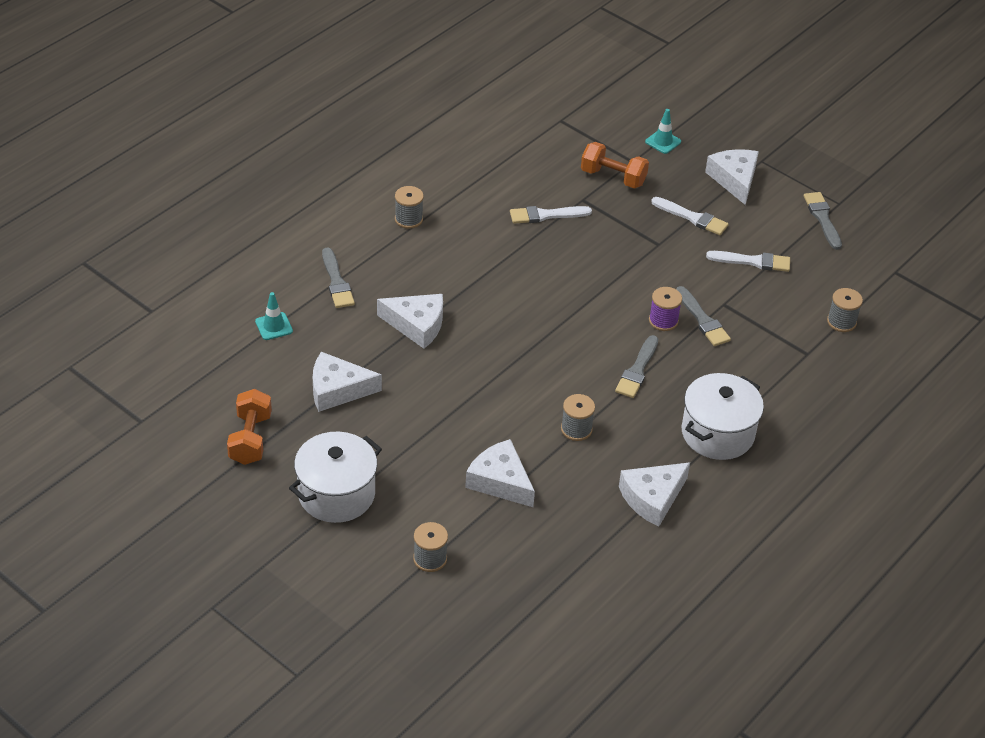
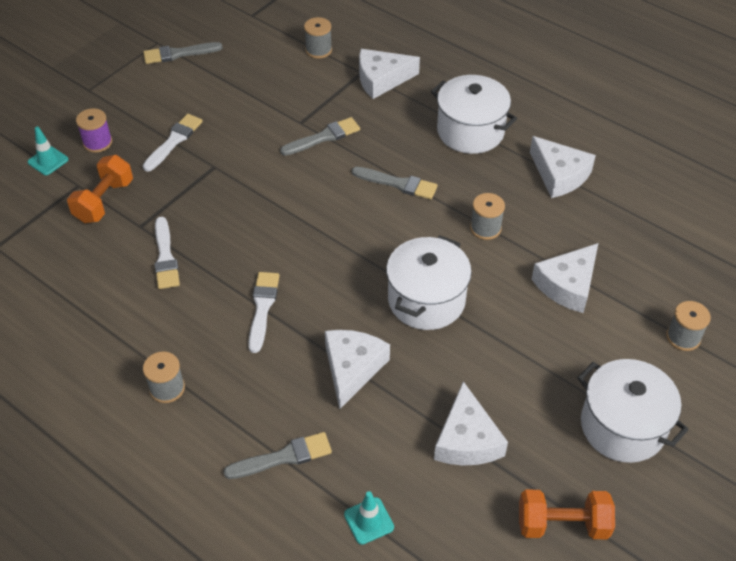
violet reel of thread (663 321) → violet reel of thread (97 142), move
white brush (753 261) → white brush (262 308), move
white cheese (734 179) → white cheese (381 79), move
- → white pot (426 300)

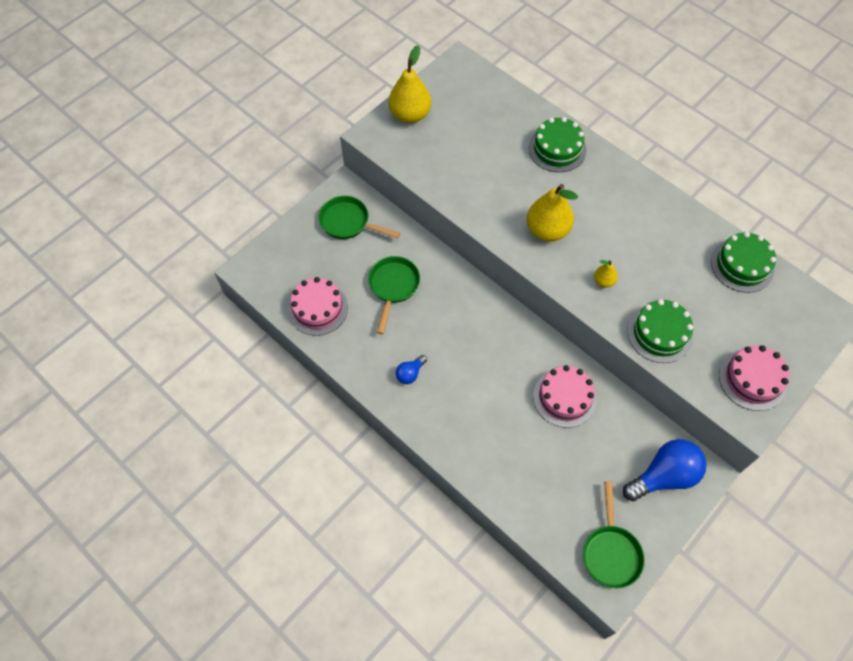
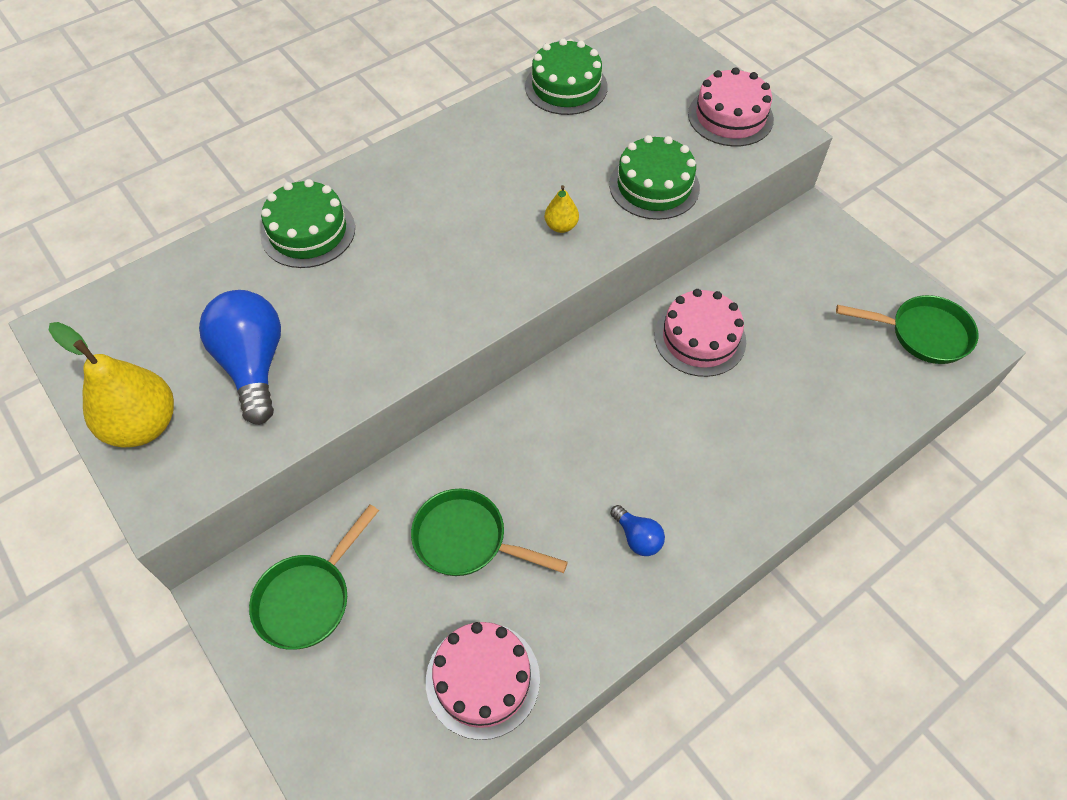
royal blue light bulb (664 476) → royal blue light bulb (253 365), move
bright yellow pear fruit (547 230) → -

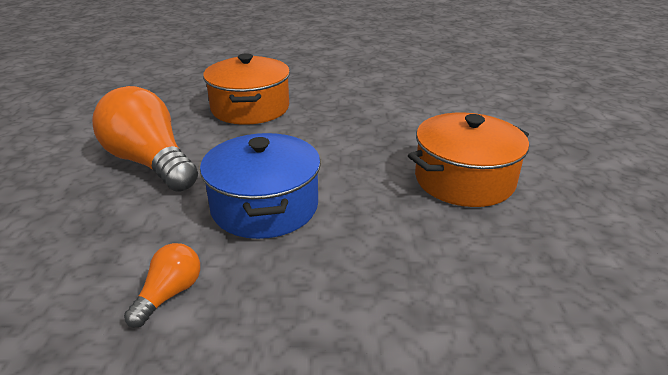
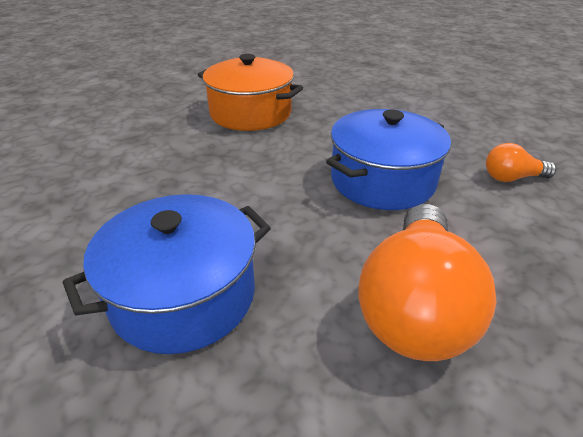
orange pot (250 108) → royal blue pot (184 295)

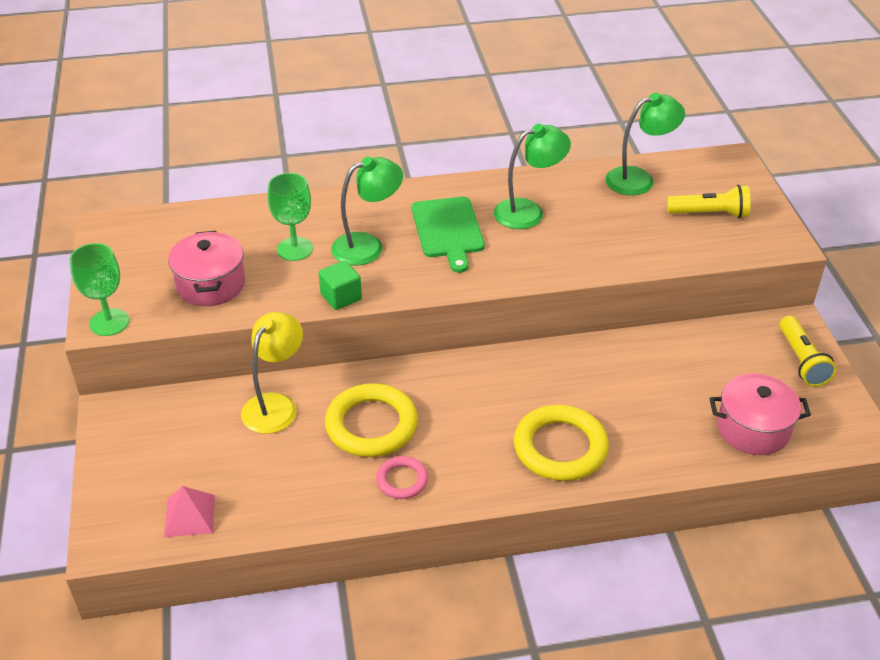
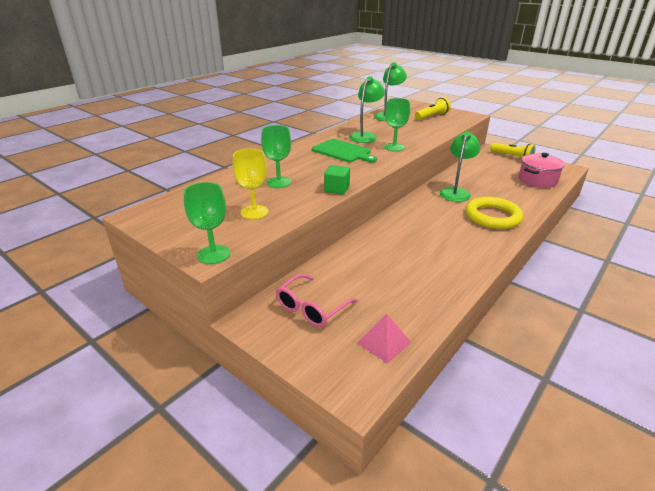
rose-pink pot (211 284) → bright yellow wine glass (254 212)
- → rose-pink eyeglasses (311 308)
- → leaf-green wine glass (394 147)
leaf-green lamp (368 246) → leaf-green lamp (456 192), move
bright yellow lamp (275 405) → -
bright yellow hoop (371 425) → -
rose-pink hoop (402 480) → -

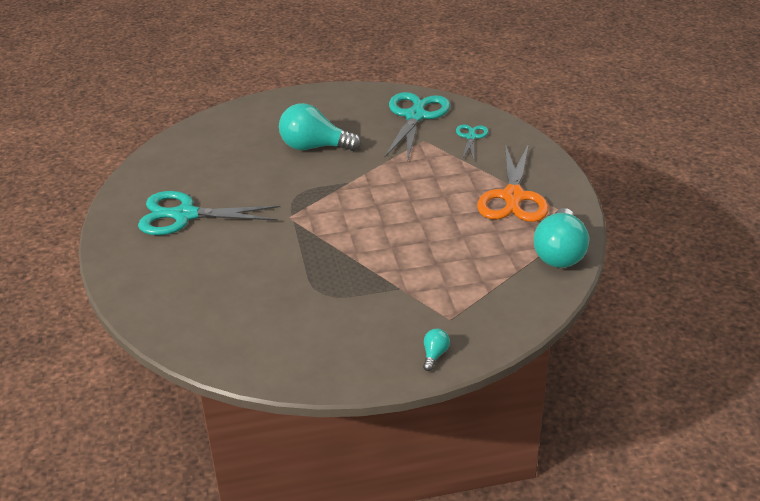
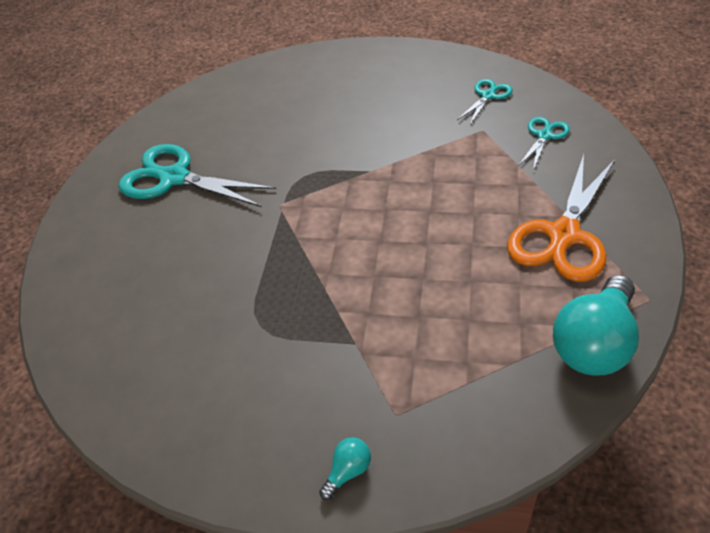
aqua scissors (415 116) → aqua scissors (488 96), x0.51
aqua light bulb (314 147) → -

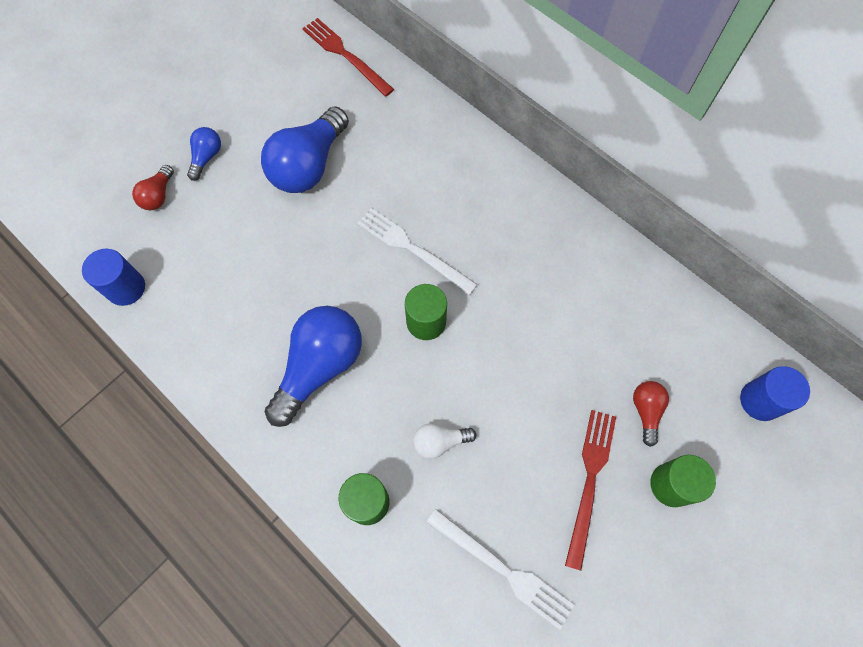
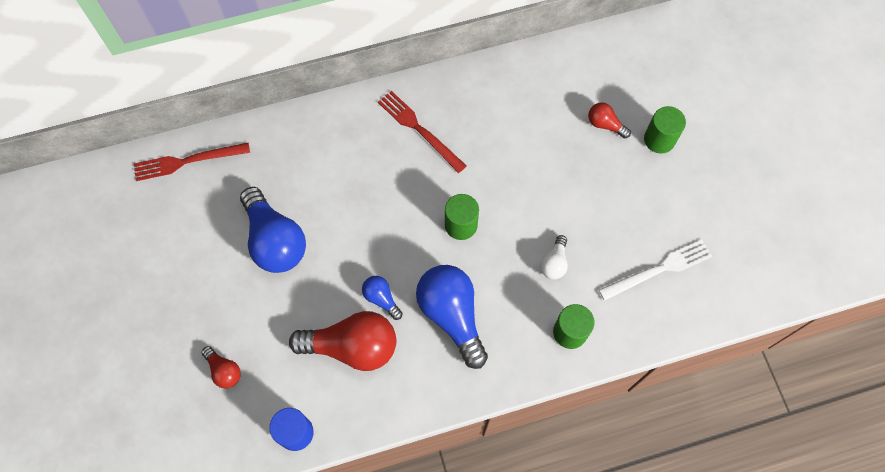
- → red light bulb (352 347)
royal blue light bulb (206 157) → royal blue light bulb (381 298), move
red fork (589 481) → red fork (419 129), move
white fork (412 249) → -
royal blue cylinder shape (760 401) → -

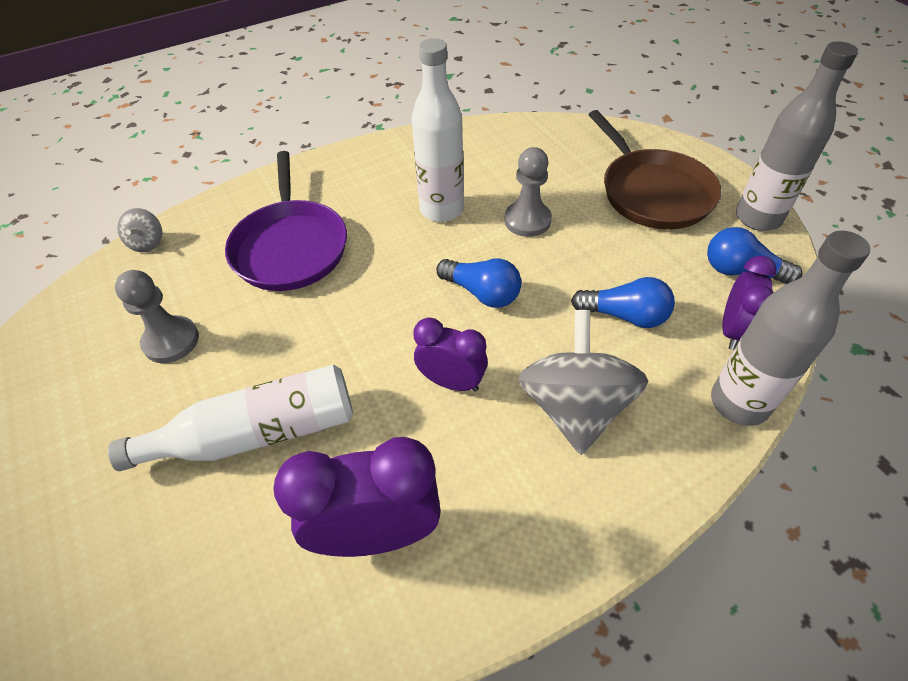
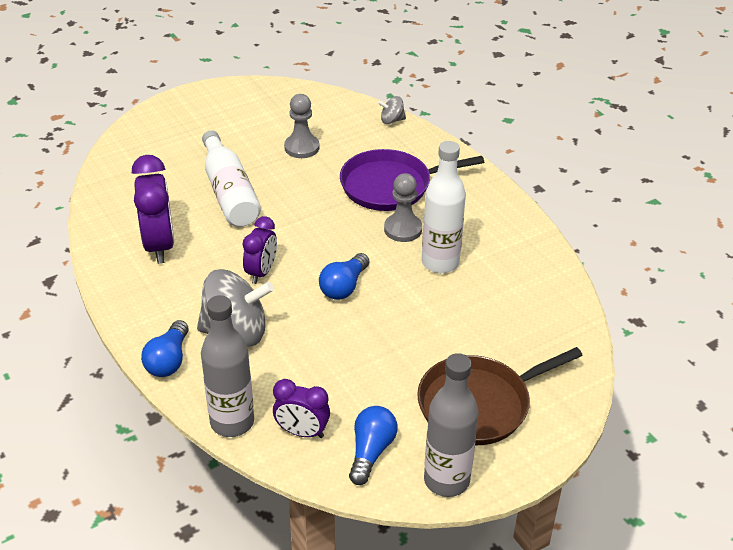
royal blue light bulb (625 315) → royal blue light bulb (168 360), move
ash-grey game pawn (527 220) → ash-grey game pawn (403 229), move

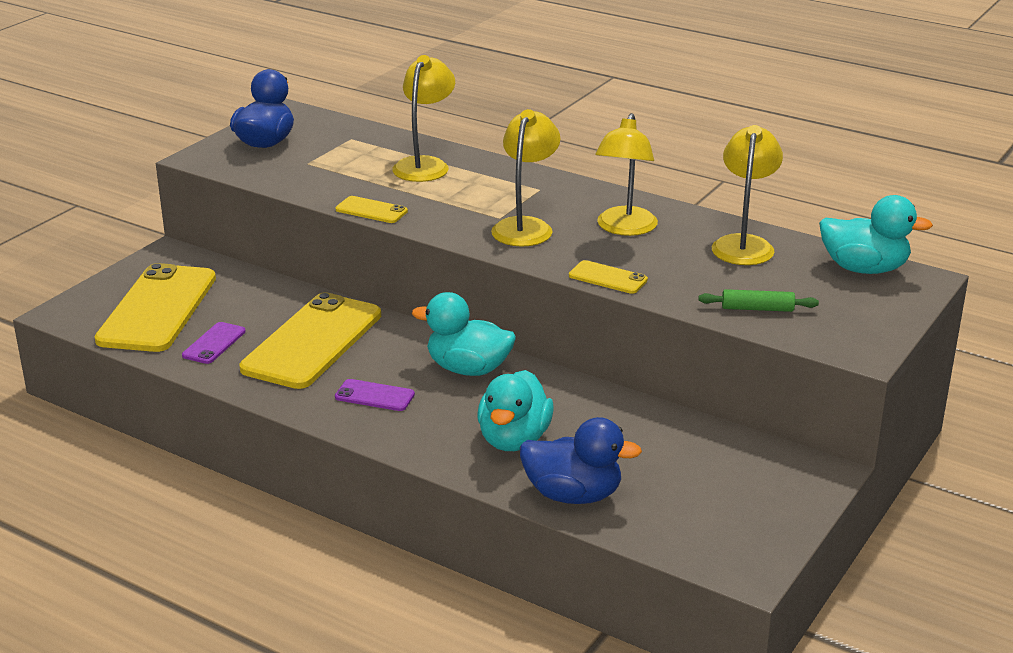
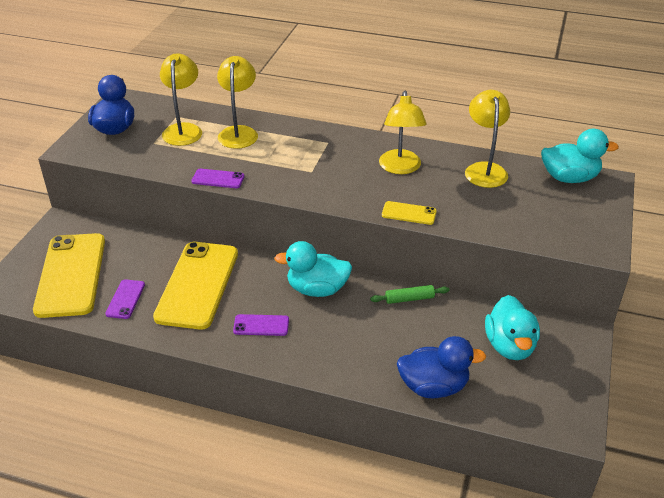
bright yellow lamp (525 226) → bright yellow lamp (183 130), move
bright yellow mobile phone (371 210) → violet mobile phone (218 179)
leaf-green dough roller (757 309) → leaf-green dough roller (409 299), move
aqua toy duck (514 440) → aqua toy duck (509 346), move

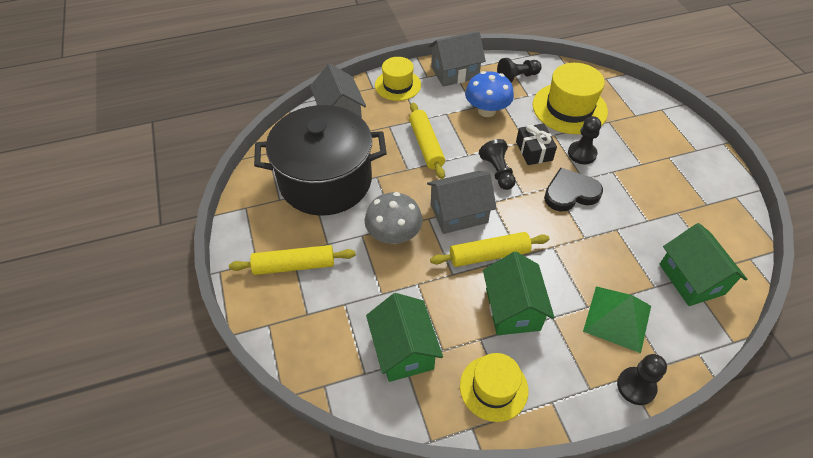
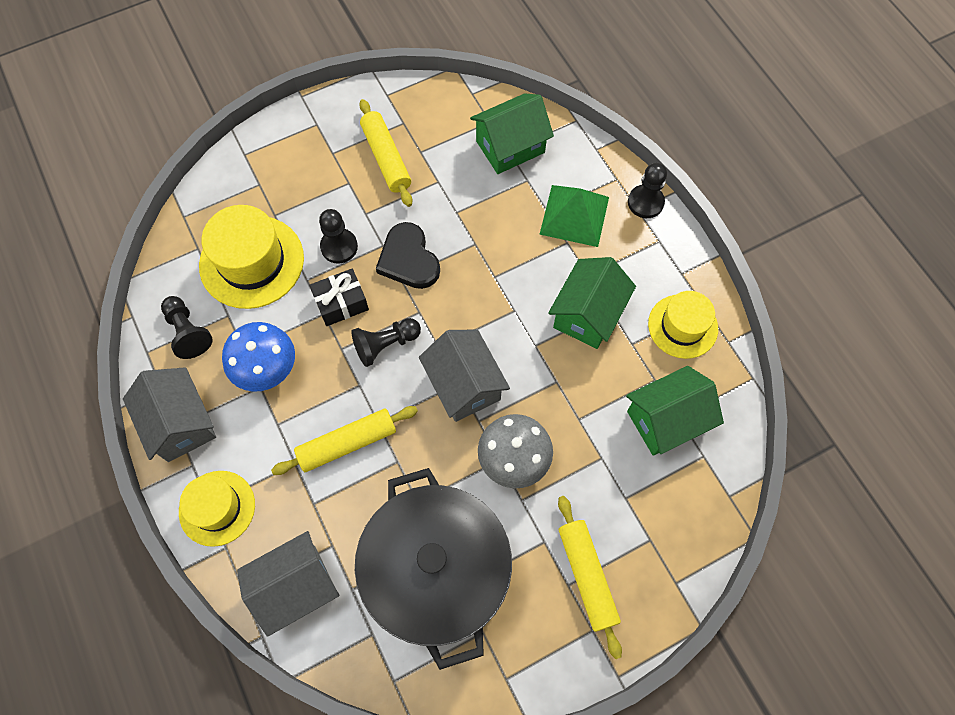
bright yellow dough roller (489 255) → bright yellow dough roller (386 158), move
leaf-green house (512 309) → leaf-green house (588 314), 45 degrees counterclockwise

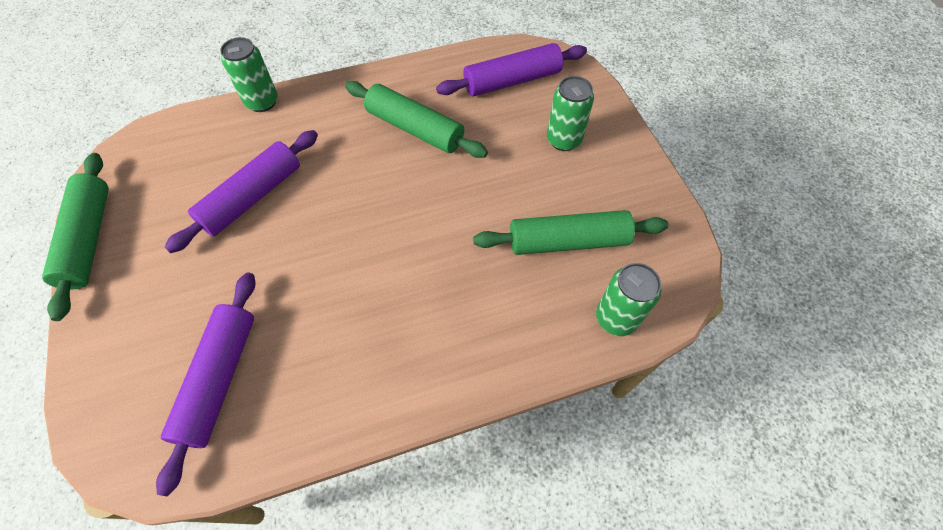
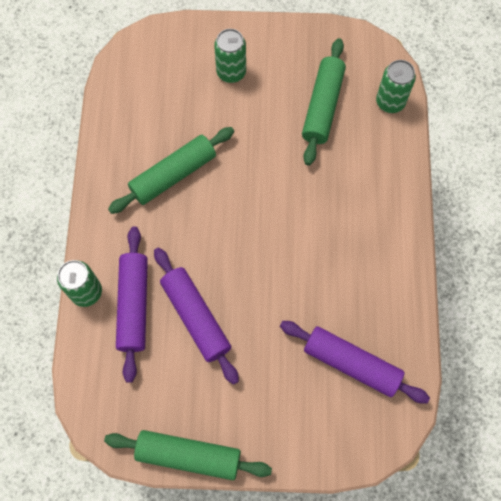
violet dough roller (512 81) → violet dough roller (134 305), move

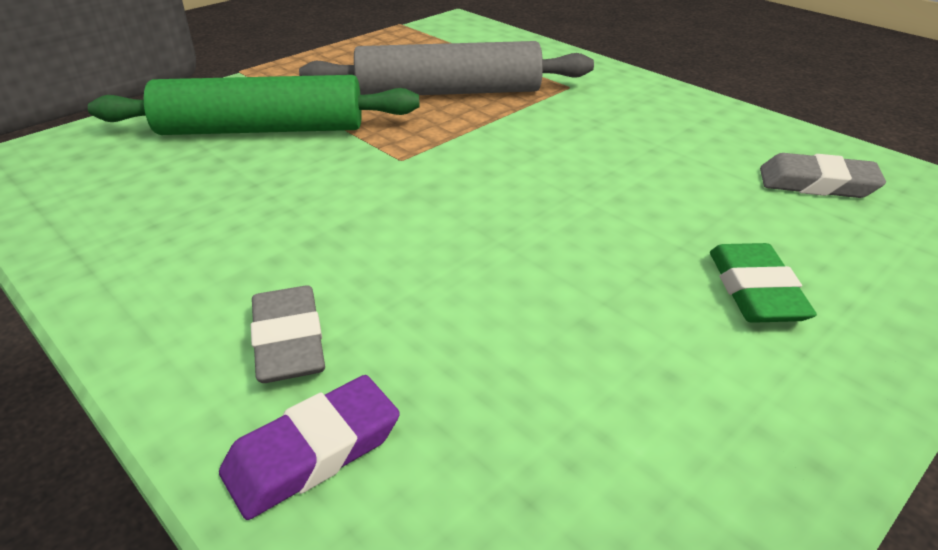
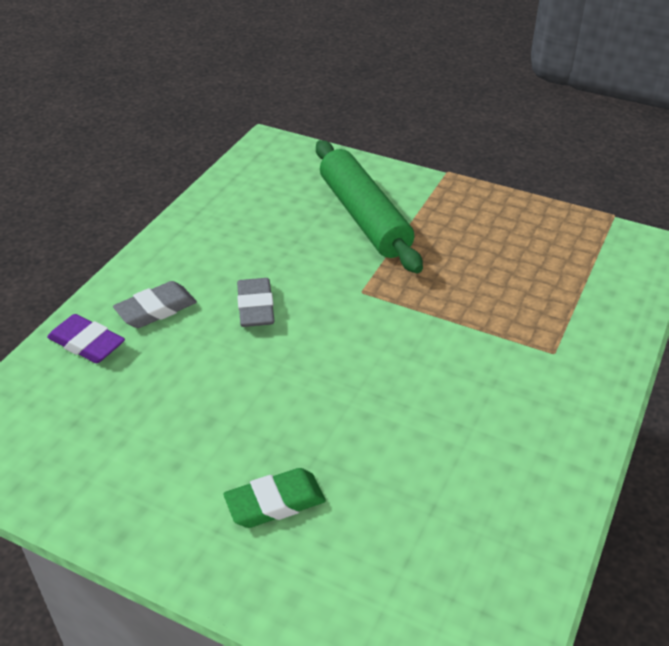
ash-grey pencil eraser (817 184) → ash-grey pencil eraser (255 307), move
ash-grey dough roller (448 92) → -

